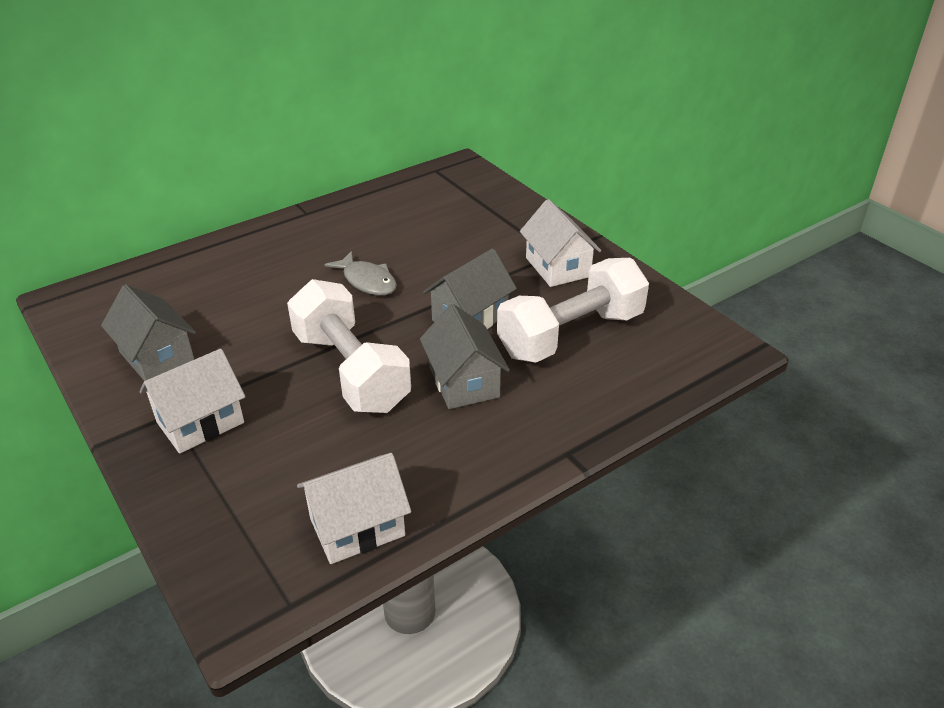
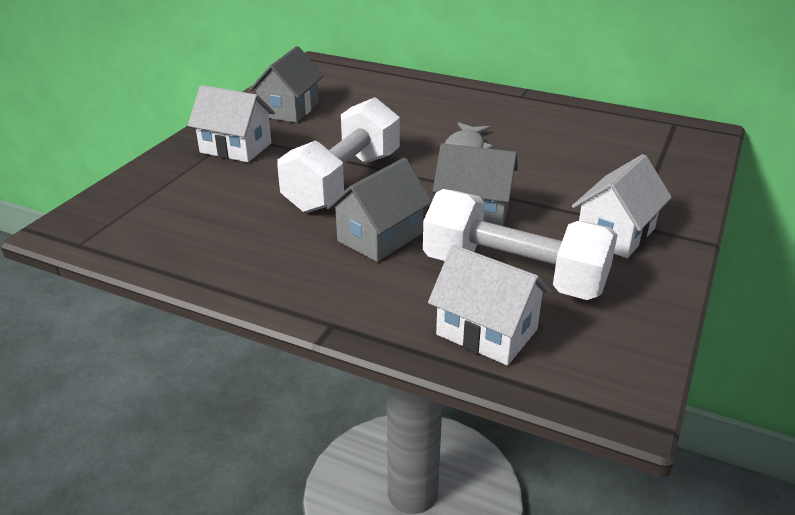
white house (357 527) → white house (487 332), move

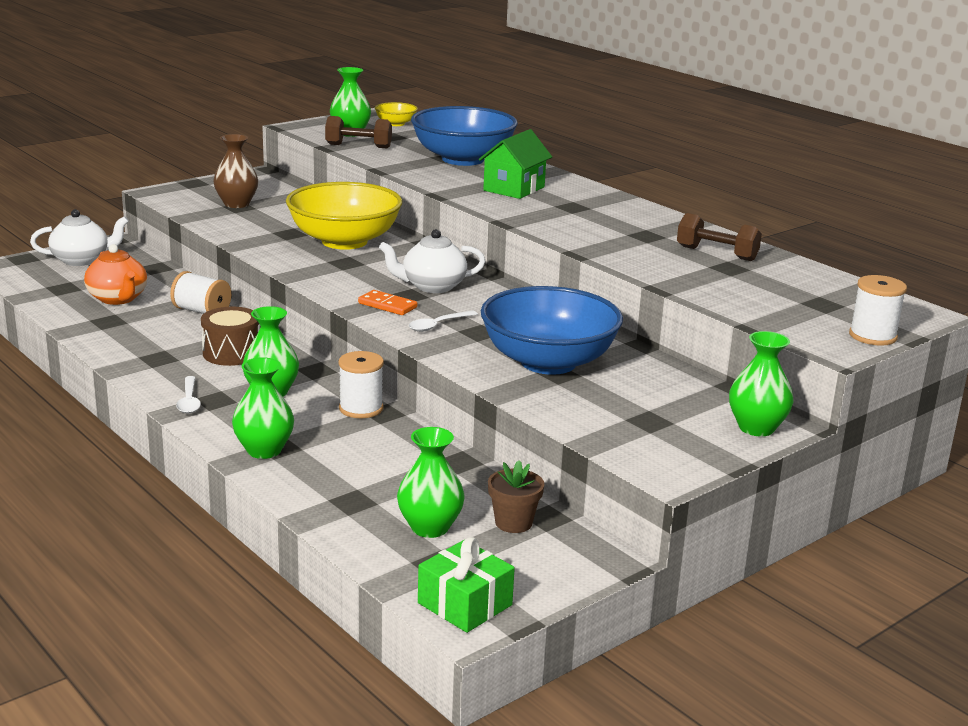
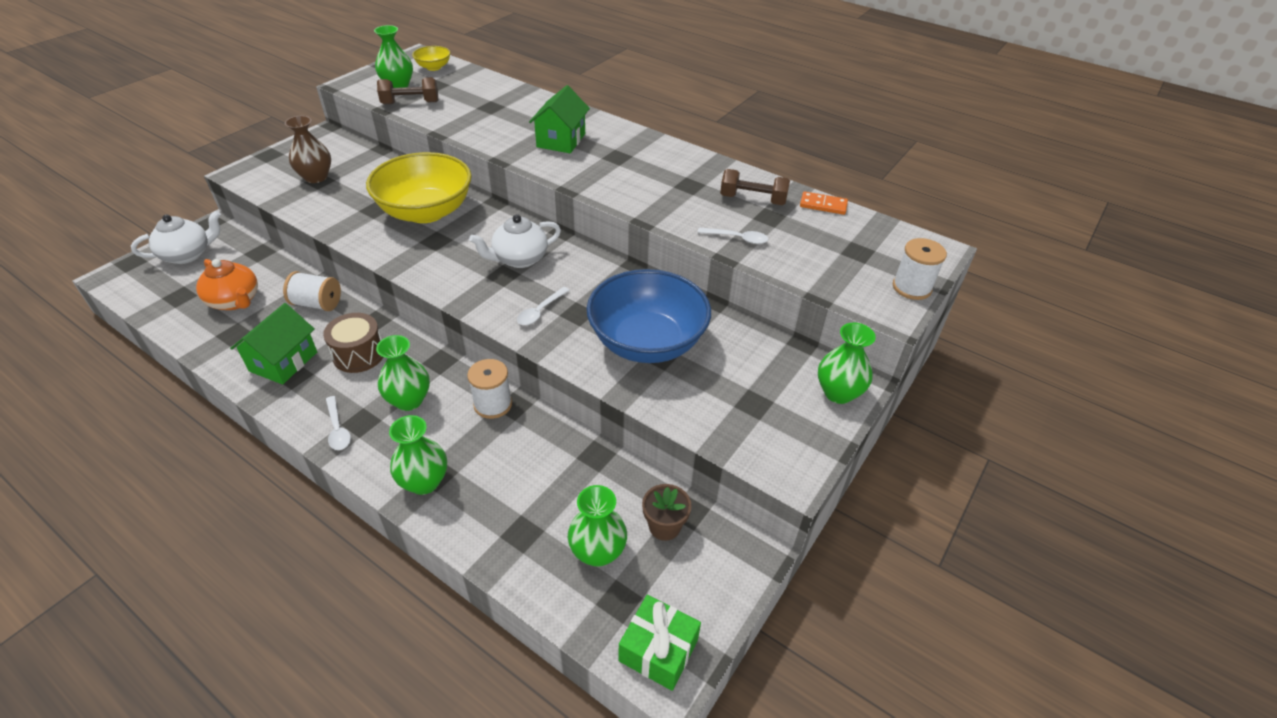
- → leaf-green house (283 361)
- → white spoon (737 238)
orange domino (387 305) → orange domino (823 205), move
royal blue bowl (463 159) → -

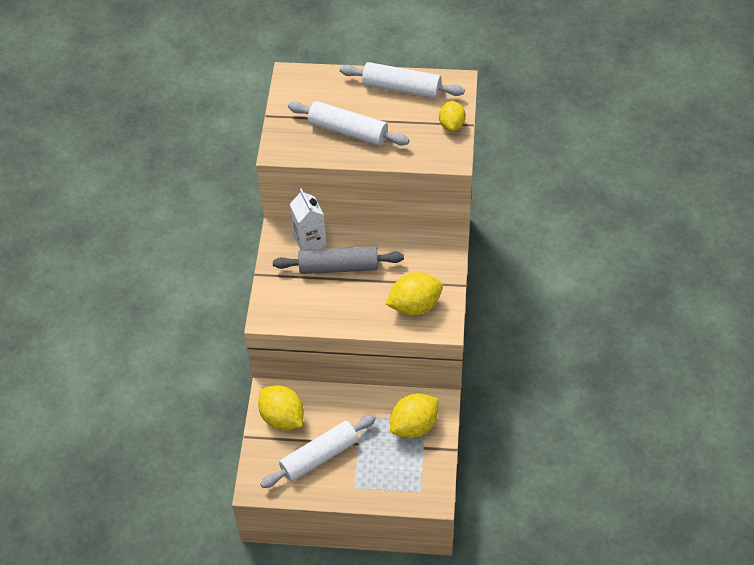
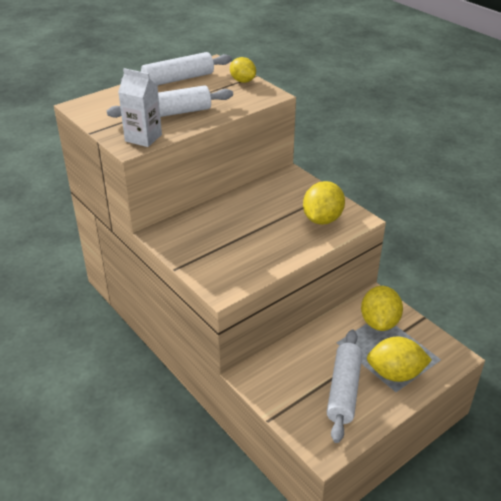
white milk carton (310 241) → white milk carton (143 138), move
bright yellow toy lemon (282 418) → bright yellow toy lemon (395 373), move
ash-grey dough roller (338 267) → -

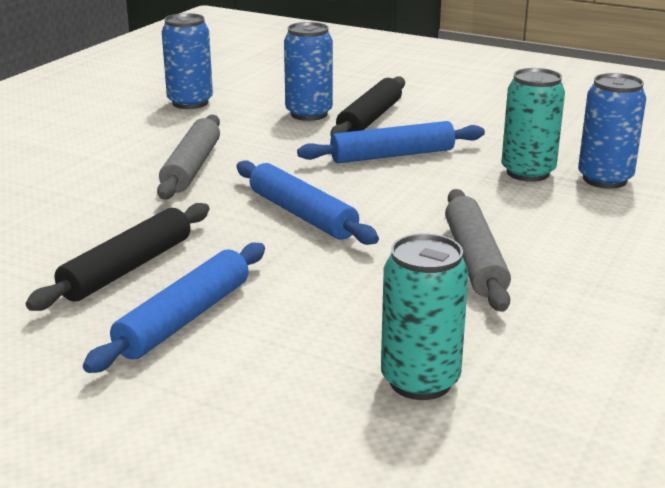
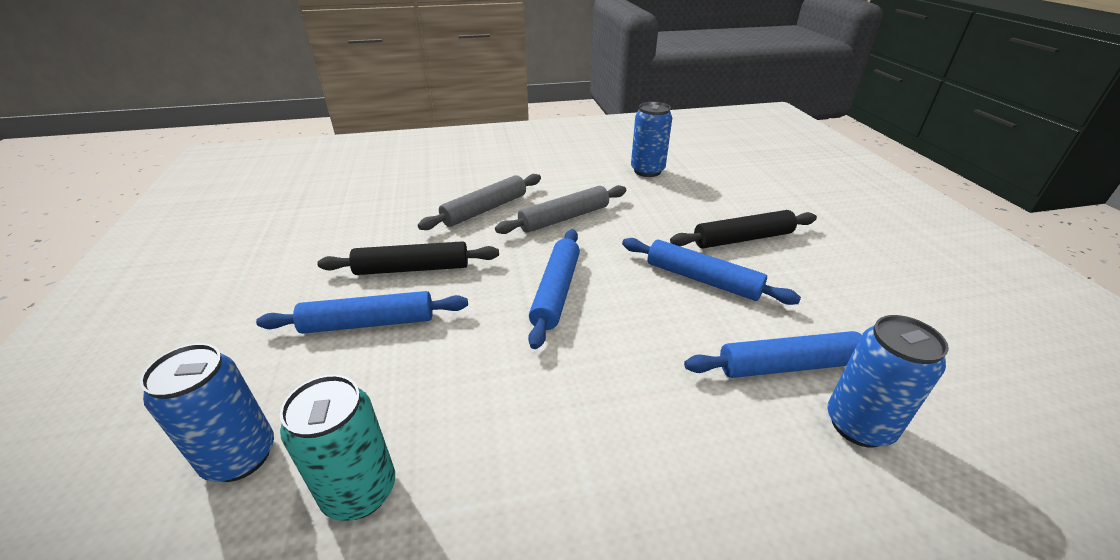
royal blue tin (309 114) → royal blue tin (240 456), move
ash-grey dough roller (474 260) → ash-grey dough roller (485 209), move
aqua tin (528 173) → royal blue dough roller (788 365)

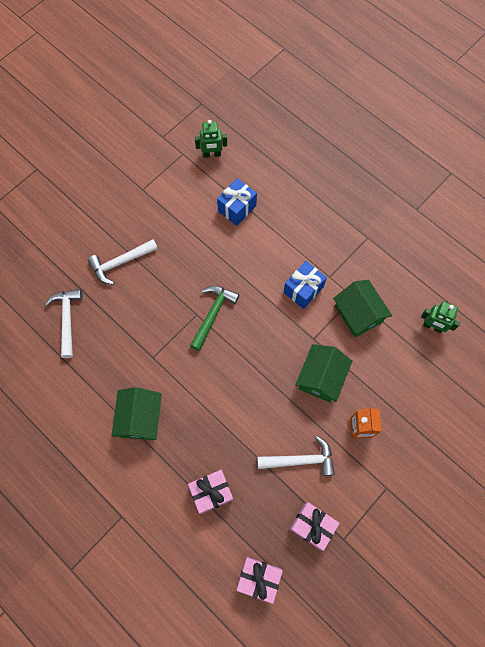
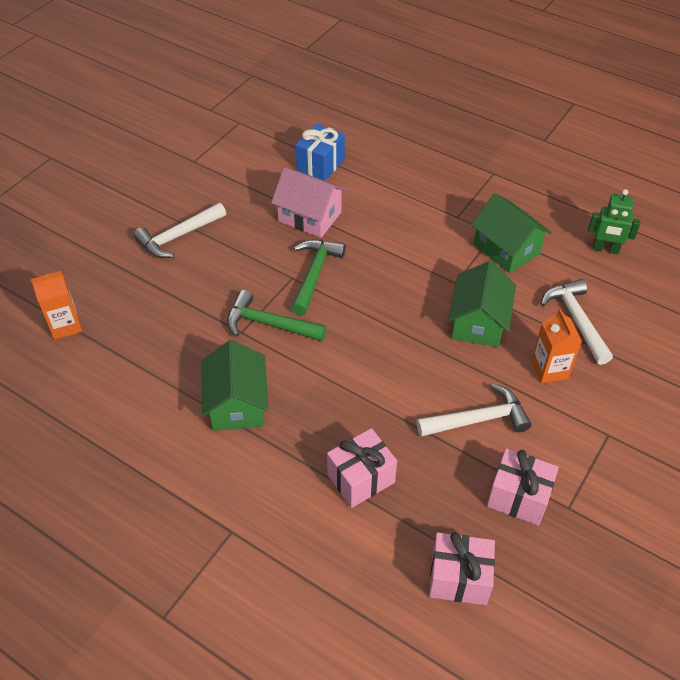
- → orange milk carton (65 326)
- → leaf-green claw hammer (269 324)
- → rose-pink house (310 217)
white claw hammer (67 319) → white claw hammer (576 320), move
leaf-green robot (212 154) → -
royal blue present (303 290) → -

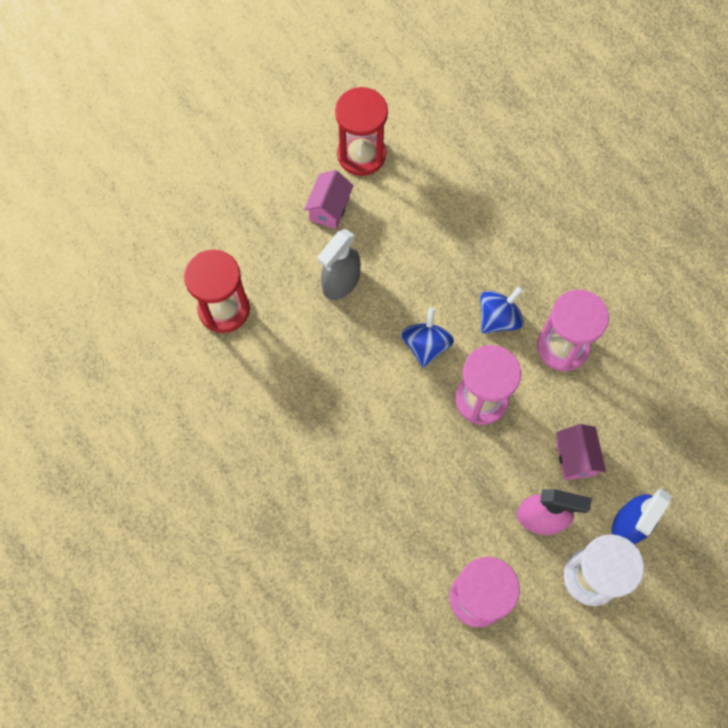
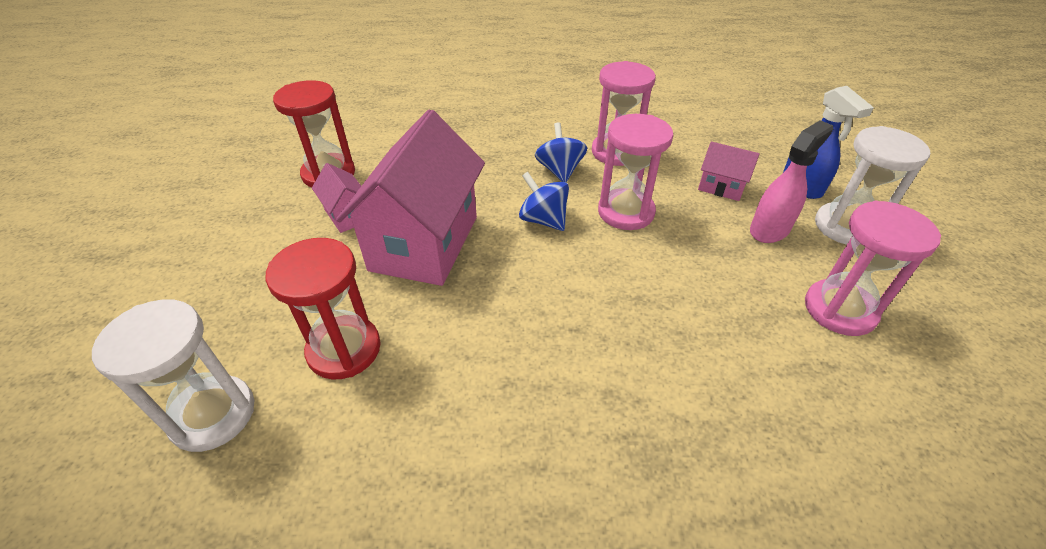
- → white hourglass (213 415)
ash-grey spray bottle (341 282) → rose-pink house (424 243)

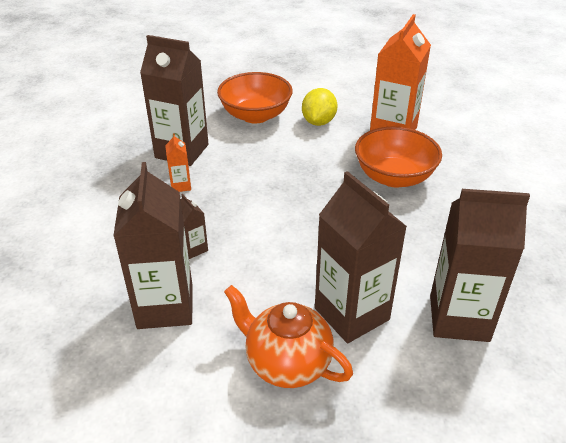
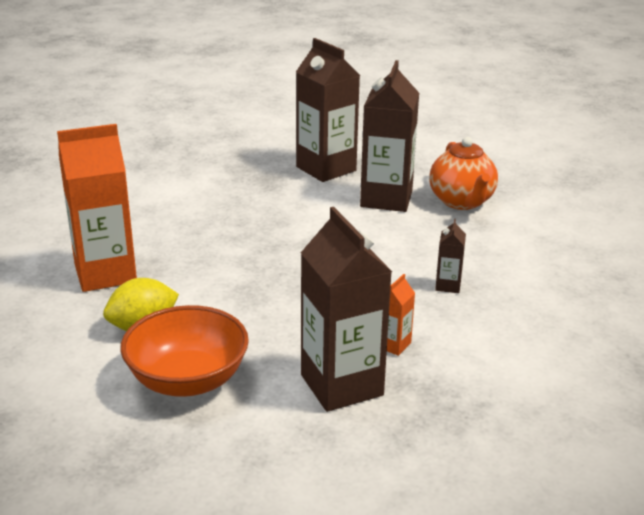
dark brown milk carton (165 306) → -
orange bowl (394 177) → -

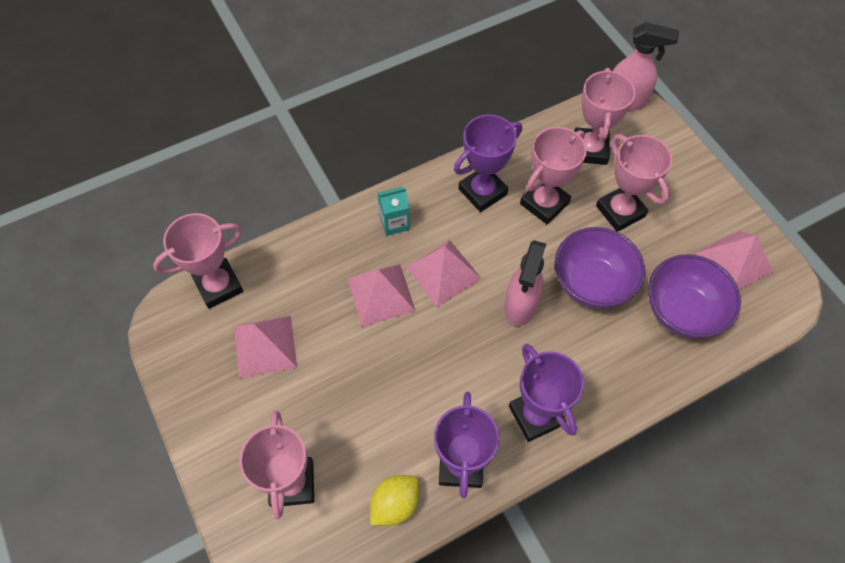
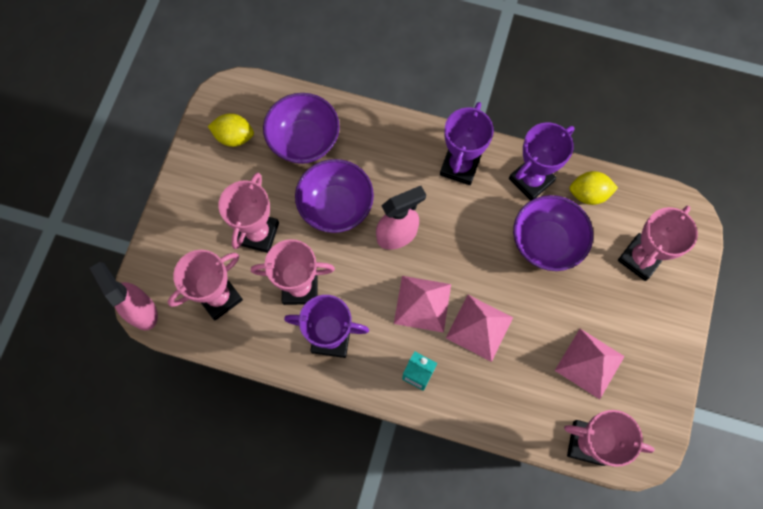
rose-pink pyramid shape (734 262) → bright yellow toy lemon (234 137)
- → violet bowl (546 242)

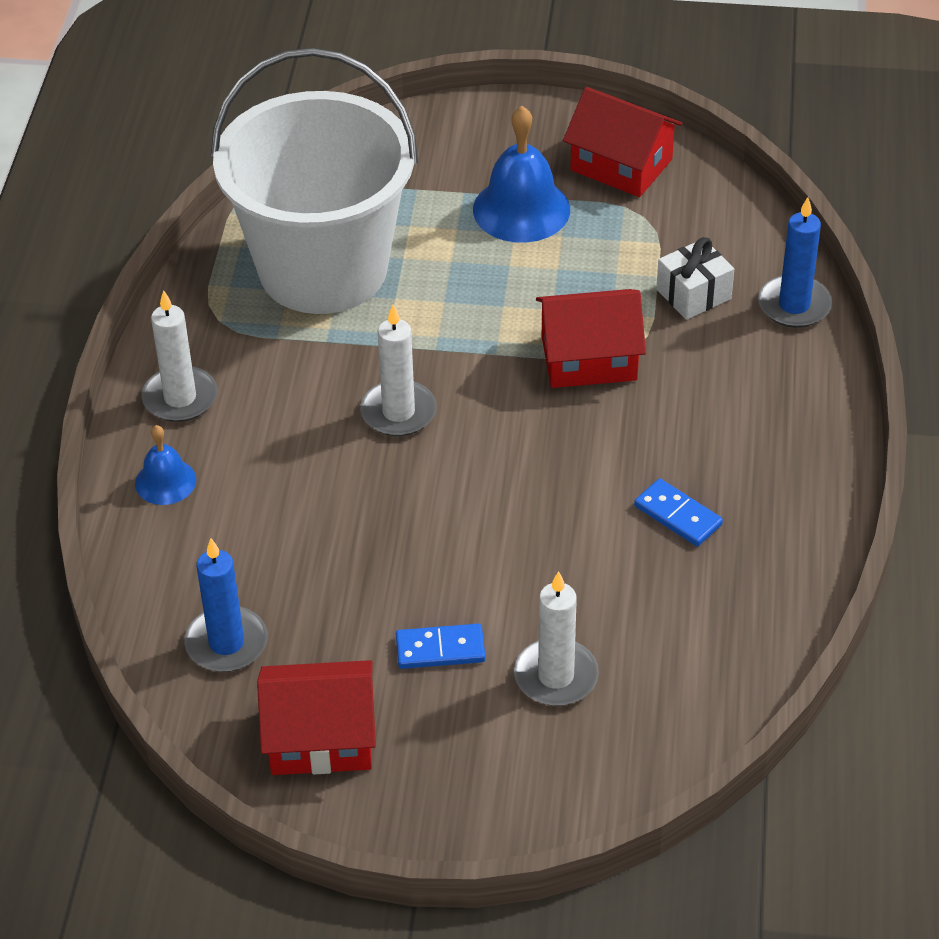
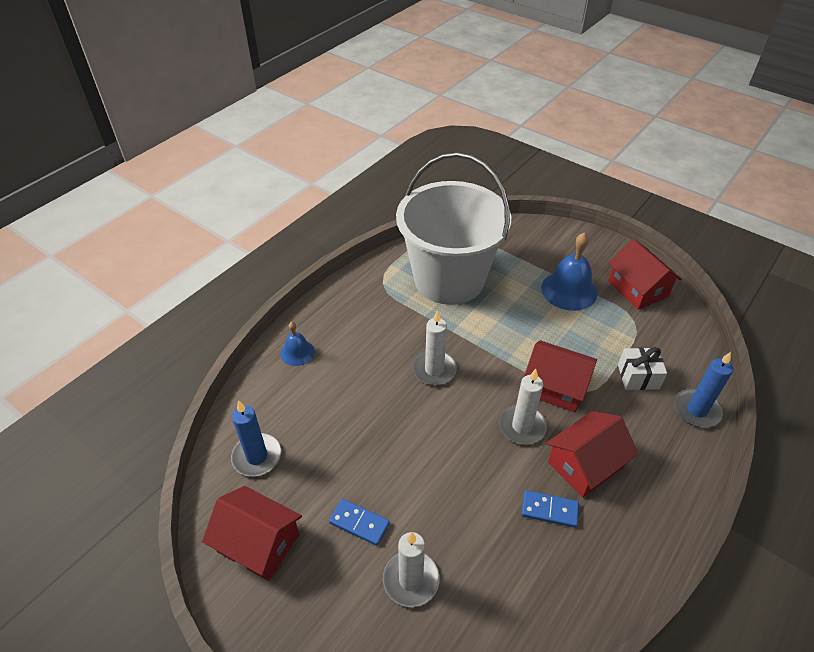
white candle (180 398) → white candle (522 426), move
royal blue domino (677 515) → royal blue domino (549 510), 60 degrees counterclockwise
- → red house (585 464)

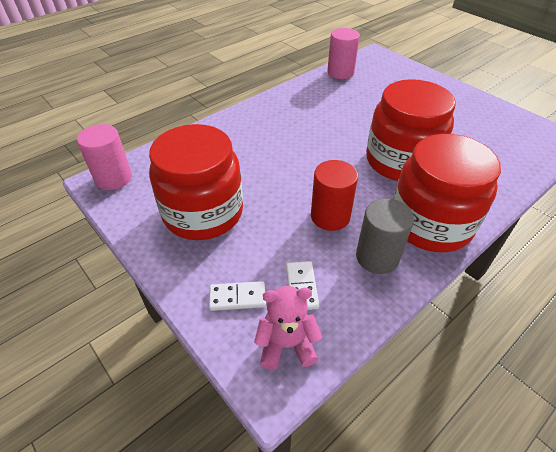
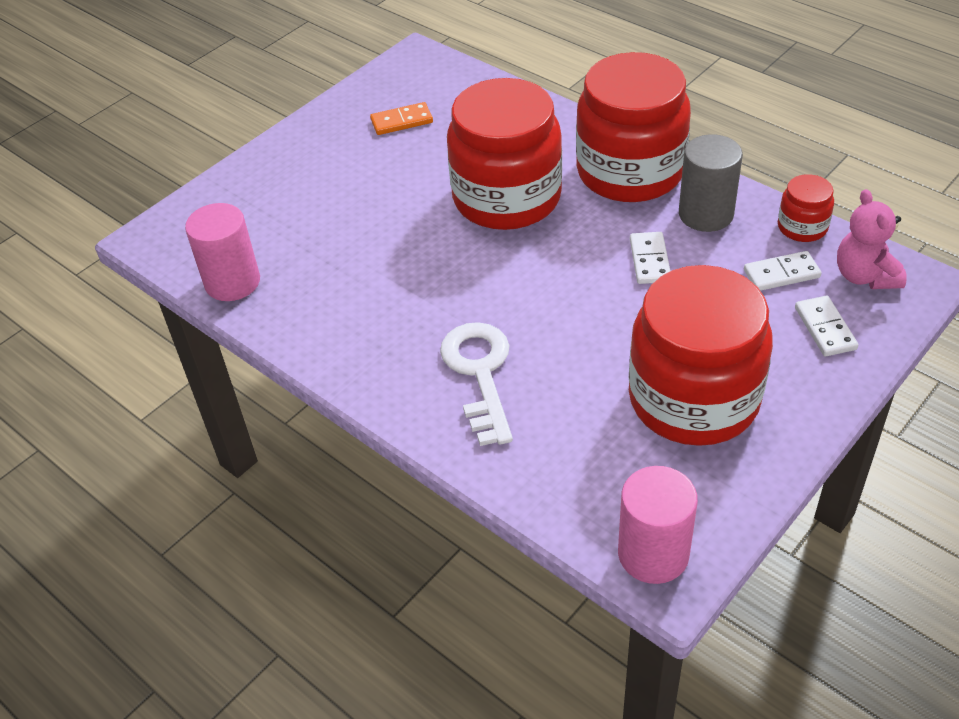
- → orange domino (401 121)
- → white door key (479 373)
red cylinder shape (330 216) → white domino (650 260)
- → red jar (802 227)

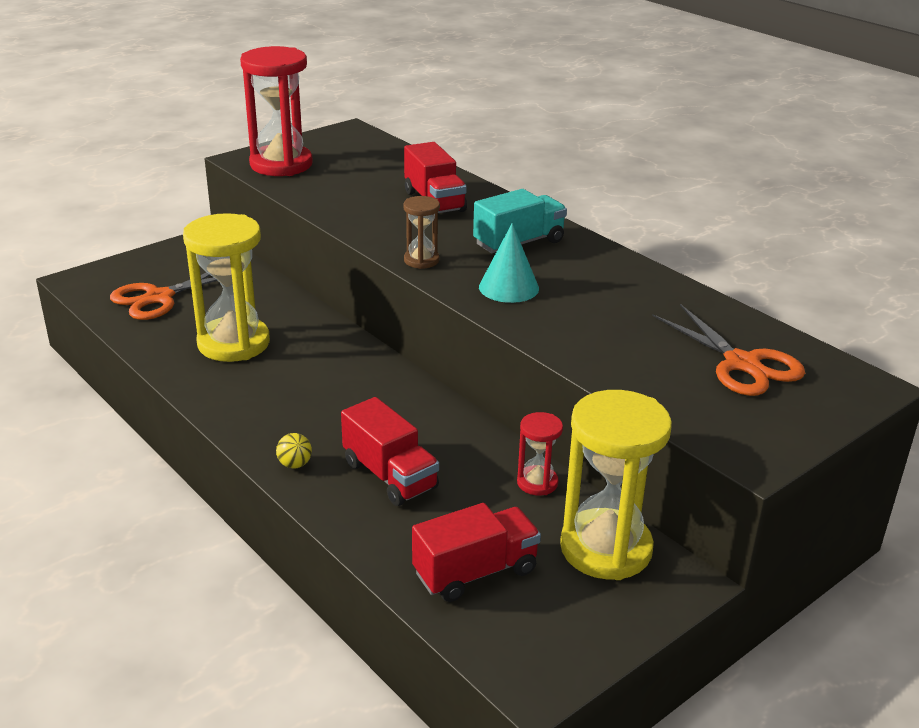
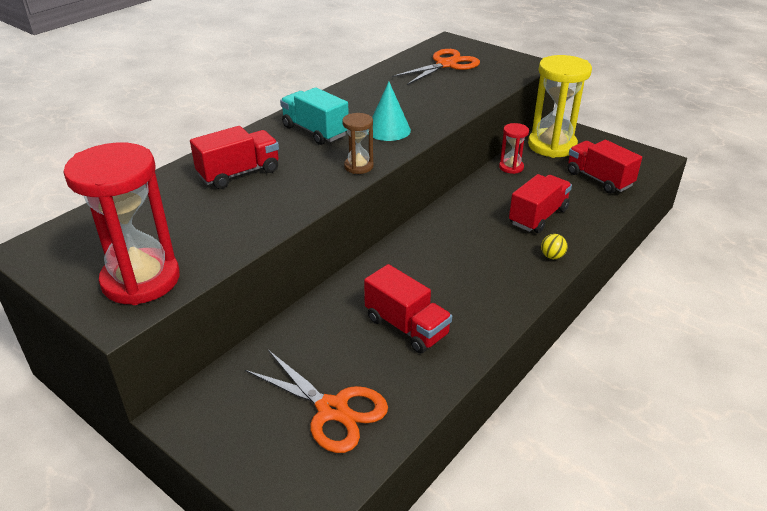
bright yellow hourglass (233 343) → red toy truck (406 327)

